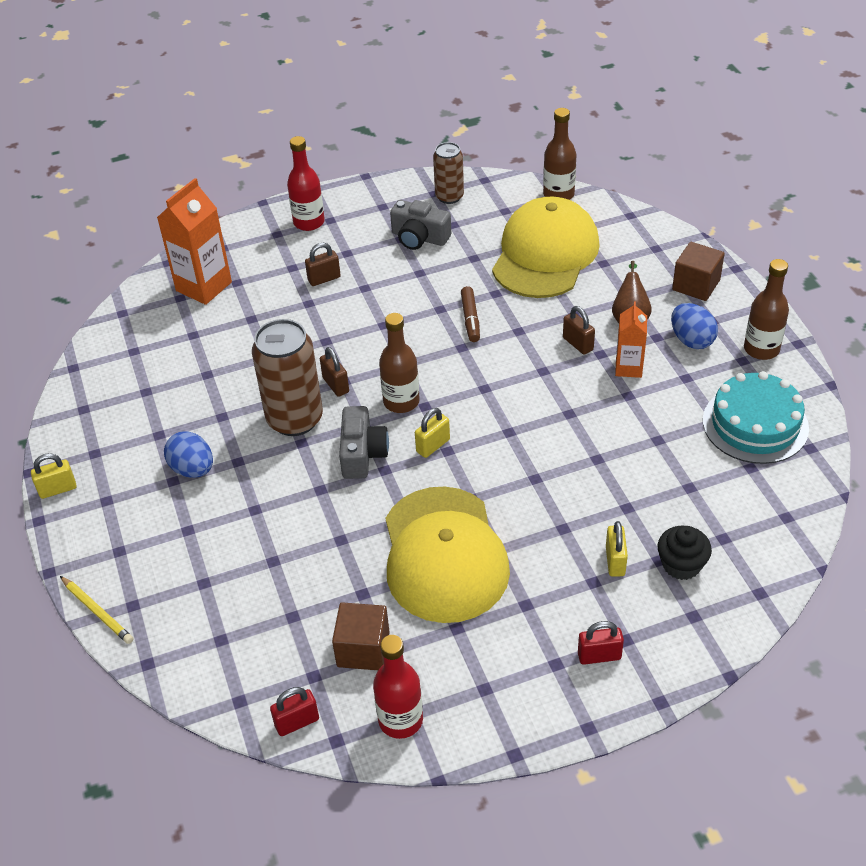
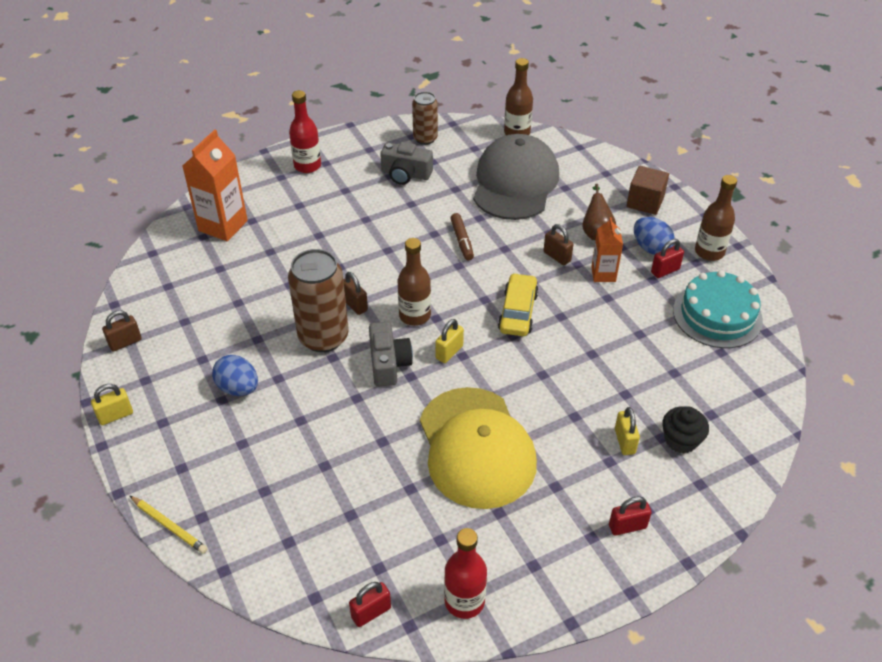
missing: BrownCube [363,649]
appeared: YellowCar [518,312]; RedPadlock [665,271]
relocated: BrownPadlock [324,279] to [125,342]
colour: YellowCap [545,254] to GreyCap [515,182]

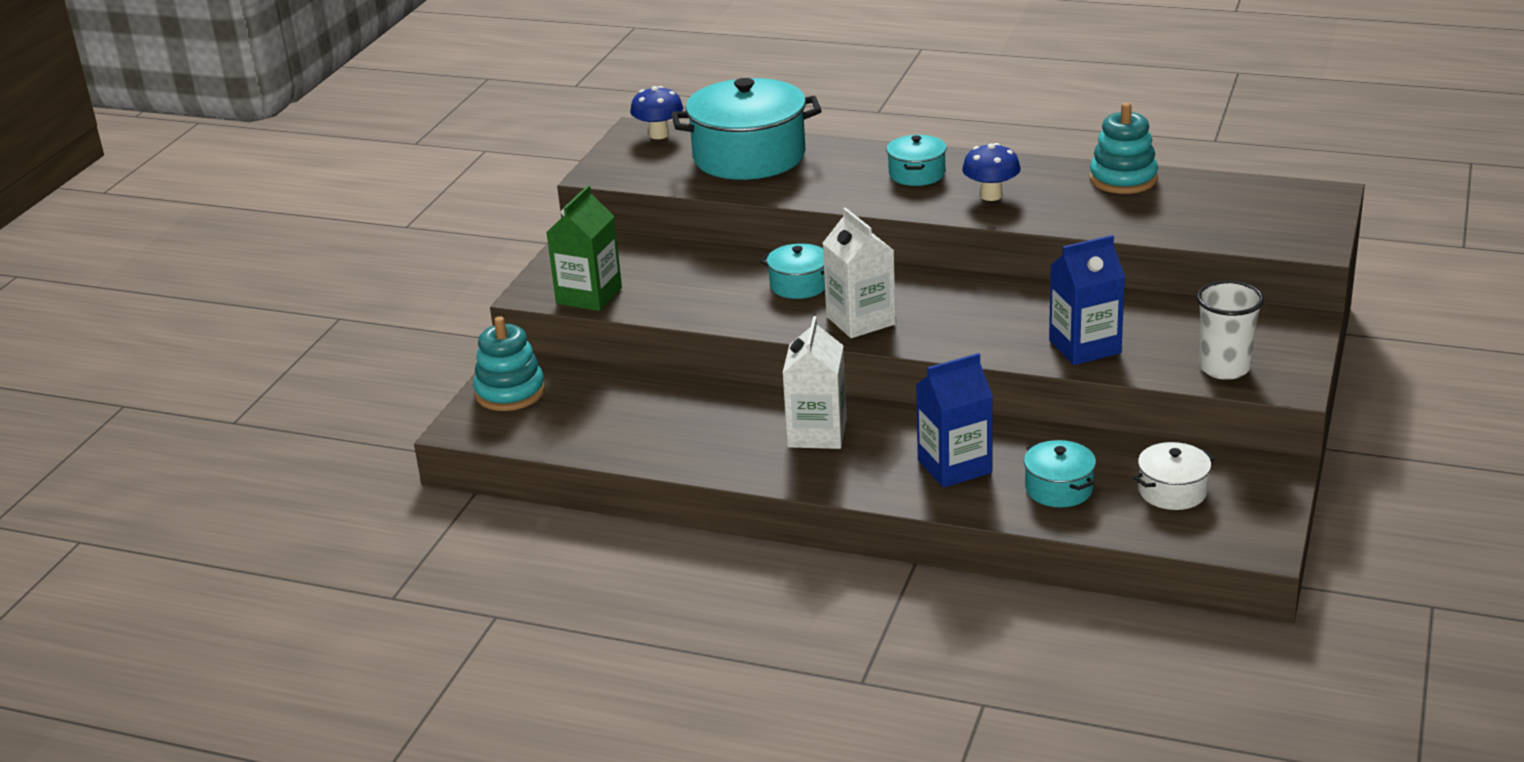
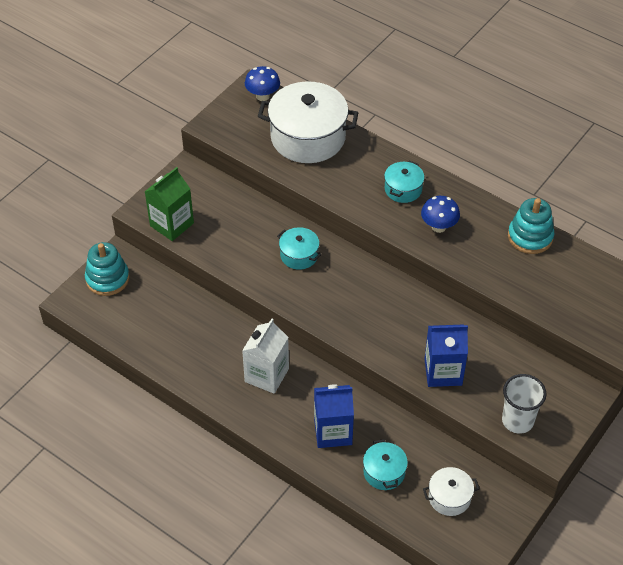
missing: WhiteCarton [860,320]
colour: TurquoisePot [749,157] to WhitePot [308,137]

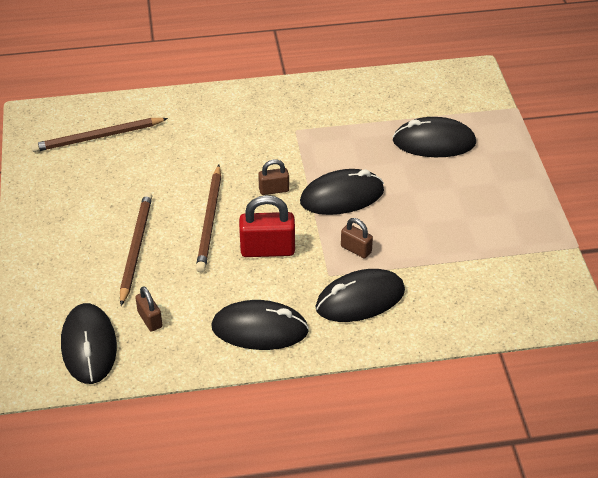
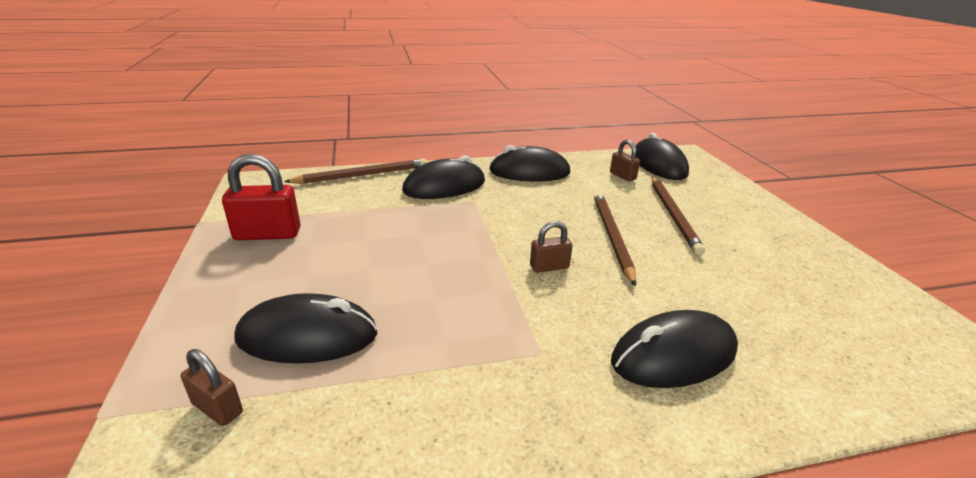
relocated: BrownPencil [97,137] to [362,175]; RedPadlock [267,249] to [267,234]; BlackMouse [342,196] to [674,355]; BrownPadlock [356,249] to [217,408]

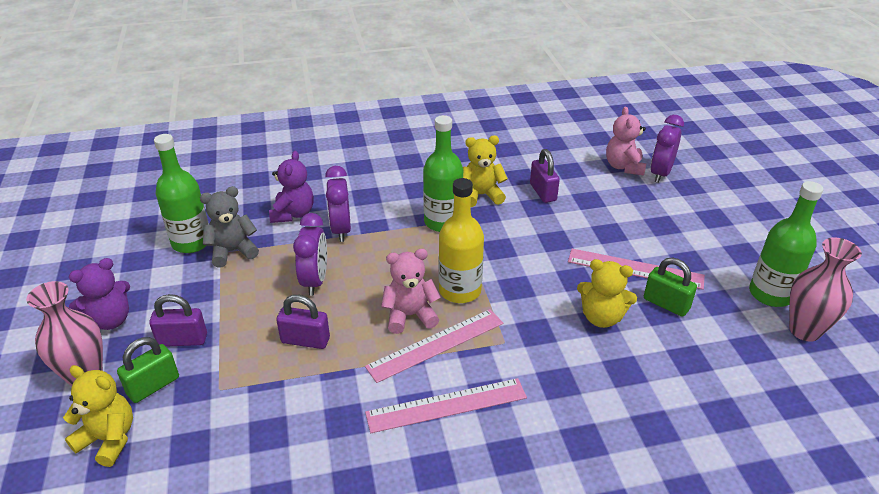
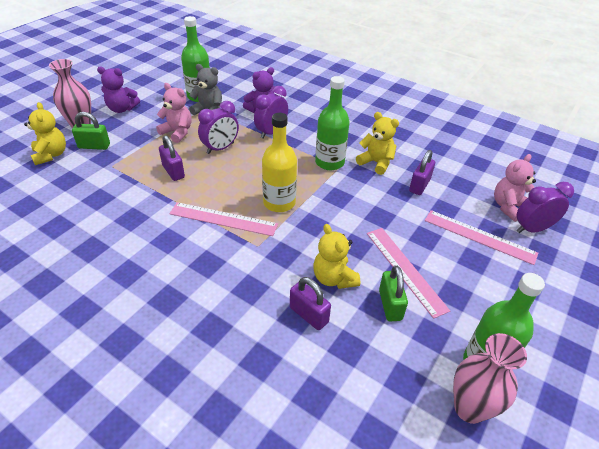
relocated: PurplePadlock [182,340] to [309,315]; PinkRuler [446,405] to [479,236]; PinkTeddyBear [410,316] to [177,132]

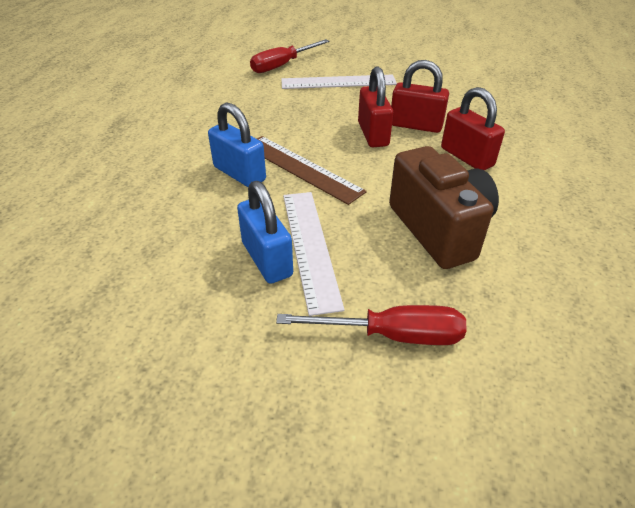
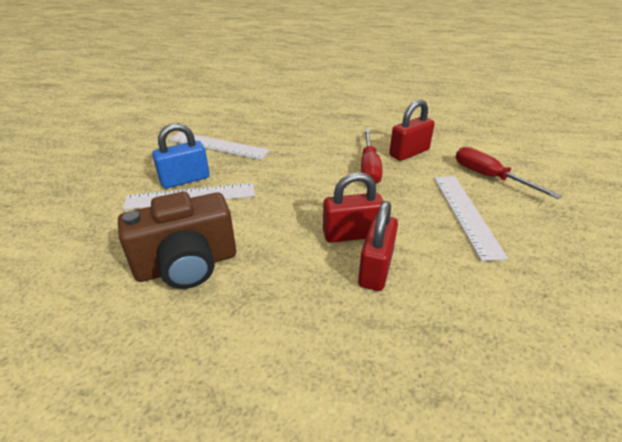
missing: BluePadlock [239,173]; BrownRuler [301,168]
appeared: WhiteRuler [218,145]
relocated: RedScrewdriver [392,335] to [369,168]; RedPadlock [466,157] to [409,153]

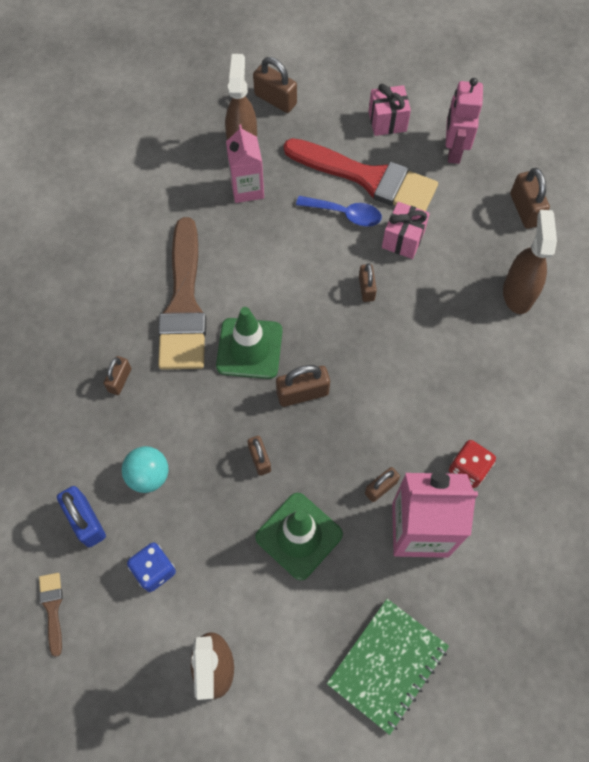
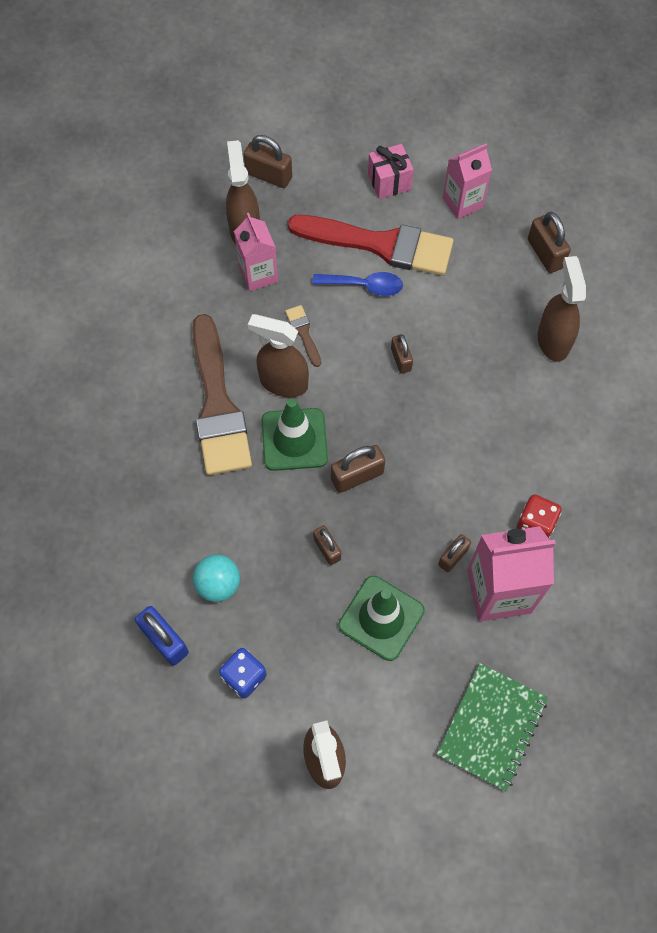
missing: BrownPadlock [120,380]; PinkGift [403,239]
appeared: BrownSprayBottle [283,382]
relocated: BrownBrush [52,608] to [303,333]
exchanged: PinkRobot [453,150] to PinkCarton [462,203]

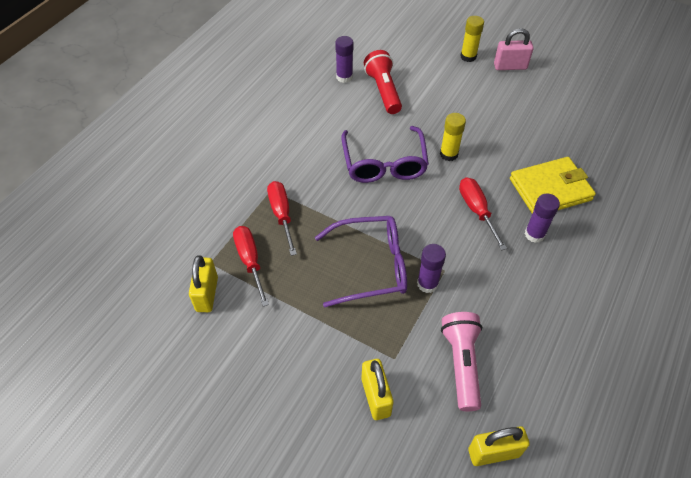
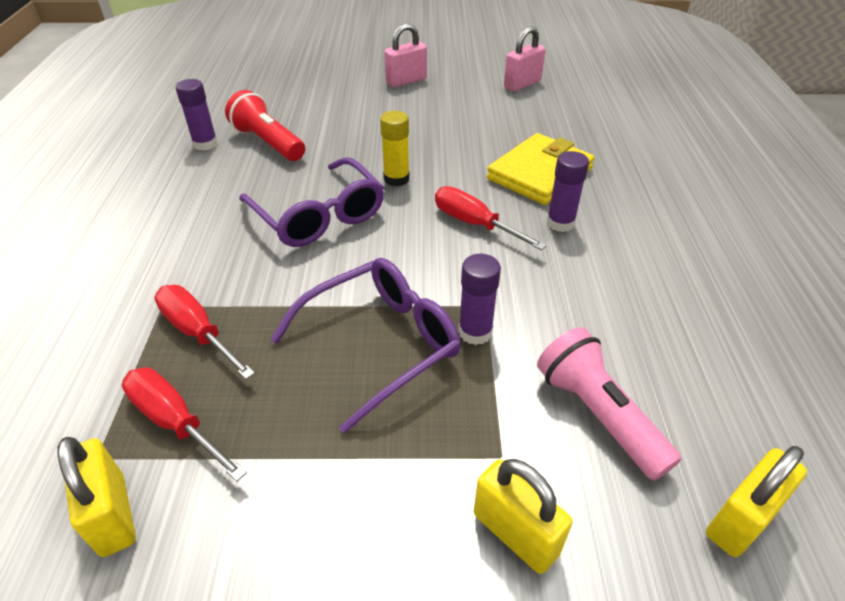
missing: YellowGlueStick [468,56]
appeared: PinkPadlock [522,84]

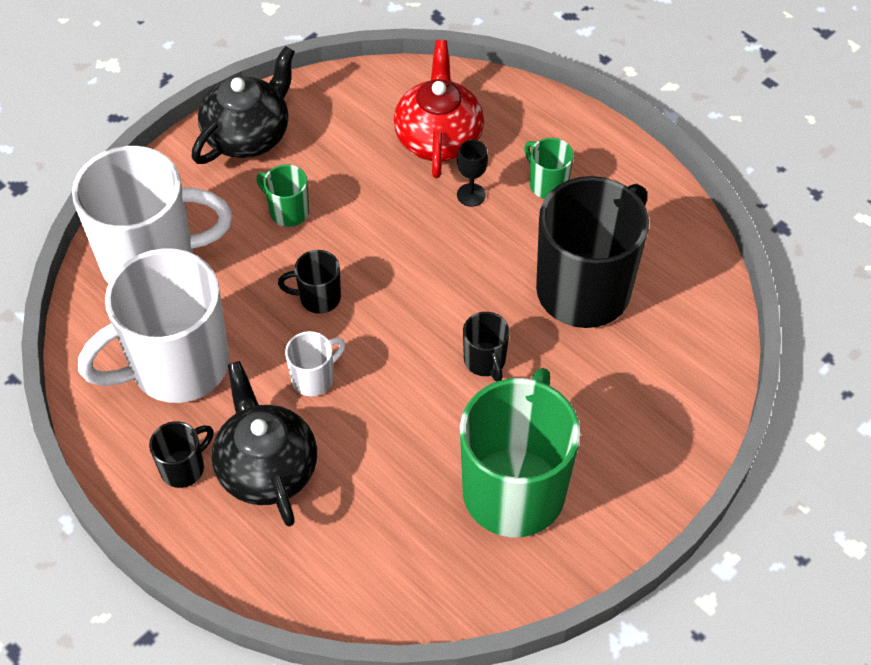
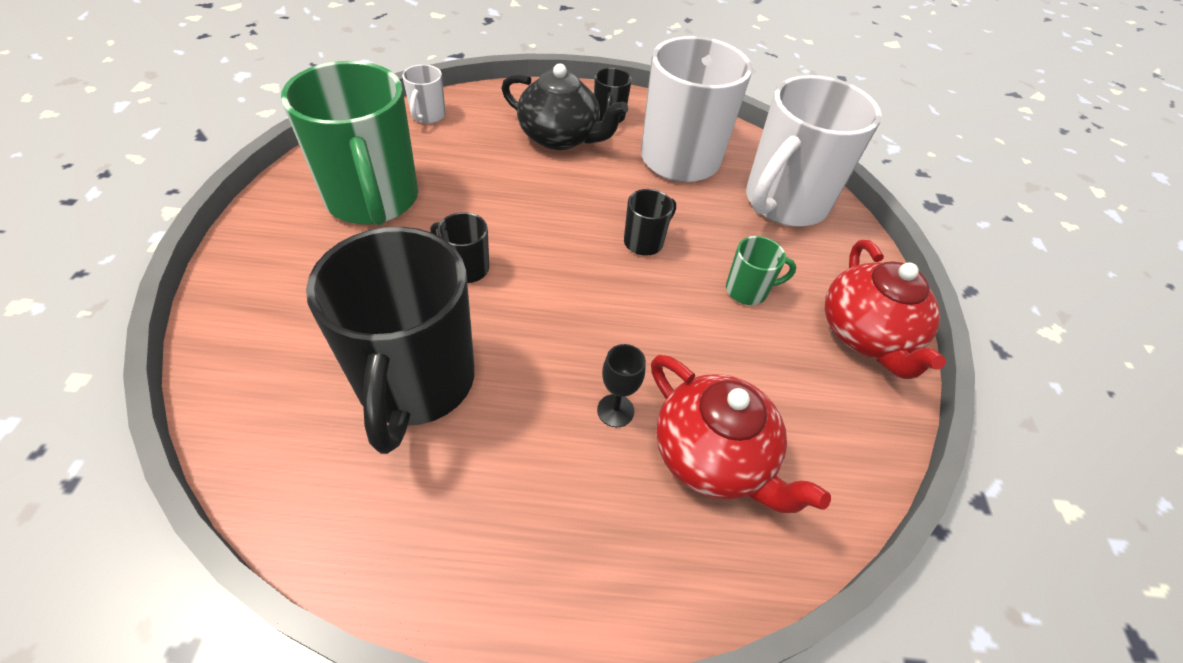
missing: GreenMug [547,184]
relocated: WhiteMug [314,378] to [428,116]
colour: BlackTeapot [248,135] to RedTeapot [866,335]

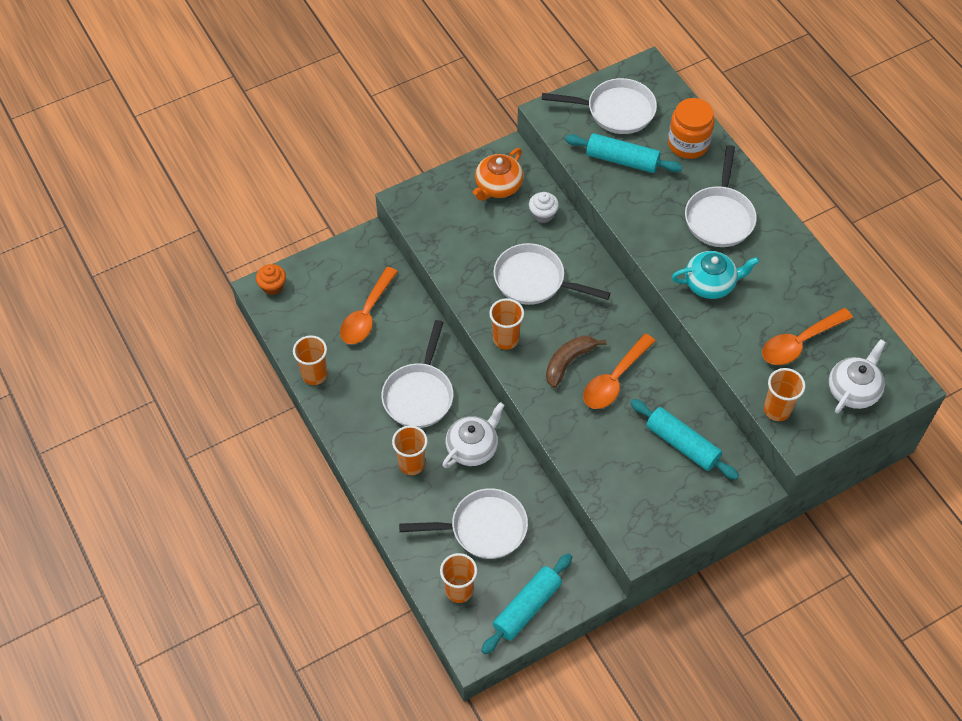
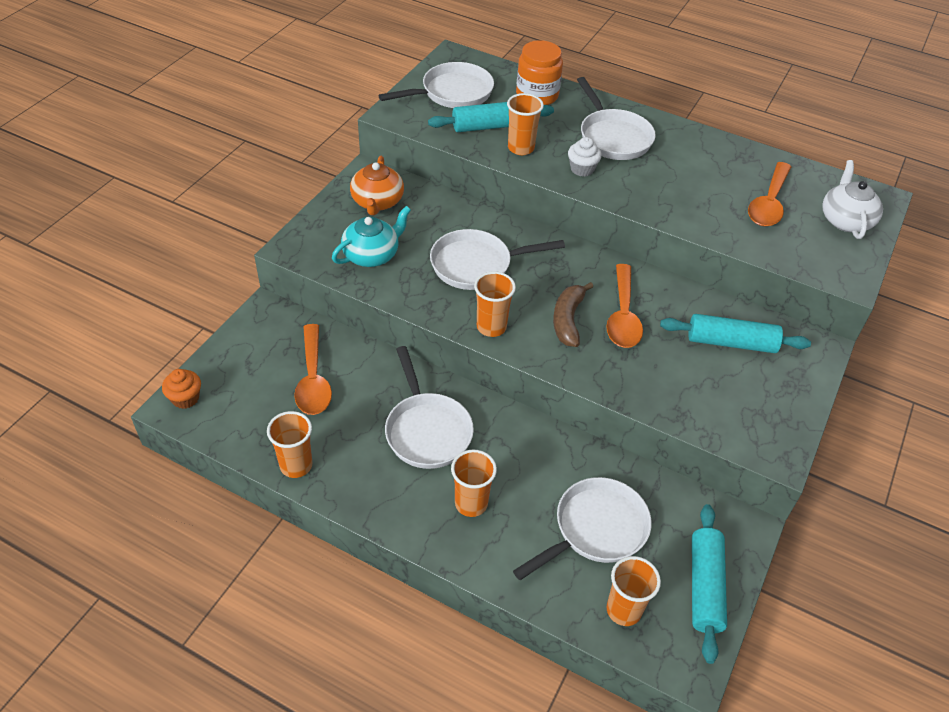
missing: WhiteTeapot [473,447]
relocated: WhiteCupcake [543,214] to [582,169]; TurquoiseTeapot [710,283] to [372,255]; OrangeCup [777,410] to [521,148]

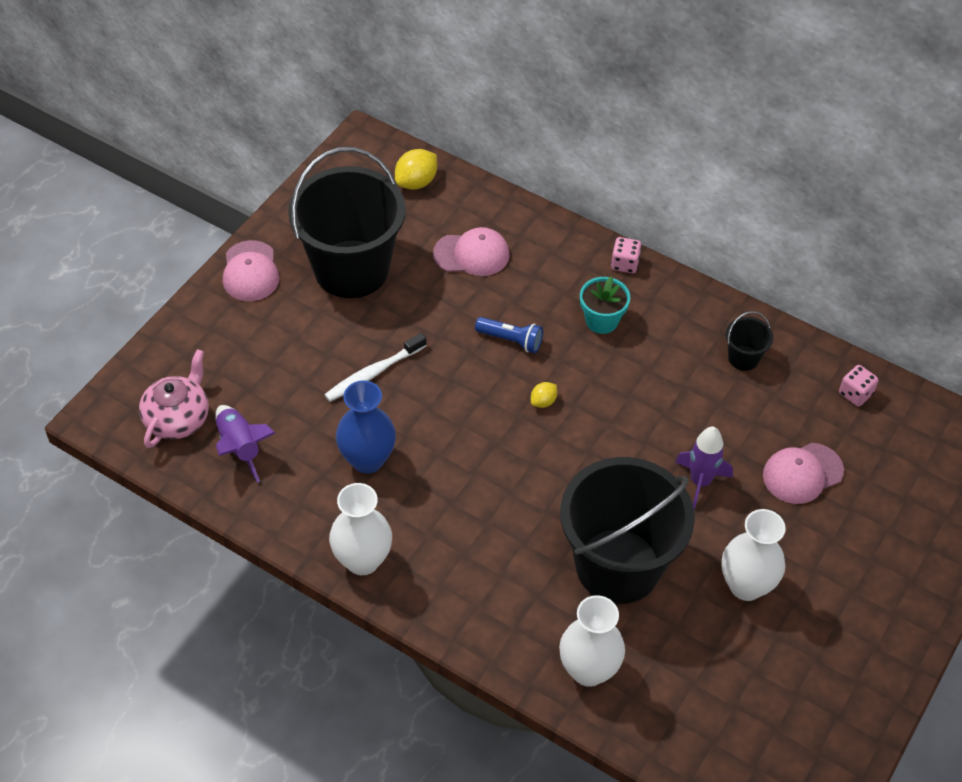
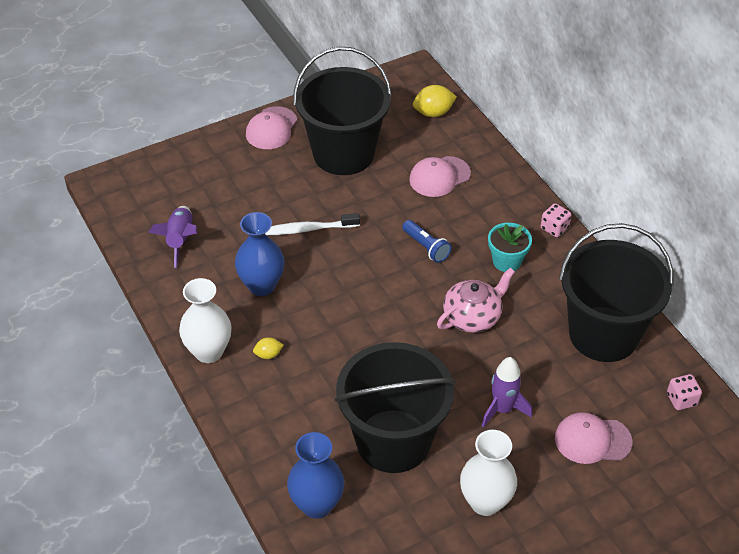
relocated: PinkTeapot [178,418] to [473,317]; YellowLemon [543,401] to [268,354]
colour: WhiteVase [588,670] to BlueVase [317,505]
spun: PinkCap [472,254] = [439,177] 120 degrees clockwise
size: BlackBucket [743,358] = [603,334] x2.49

